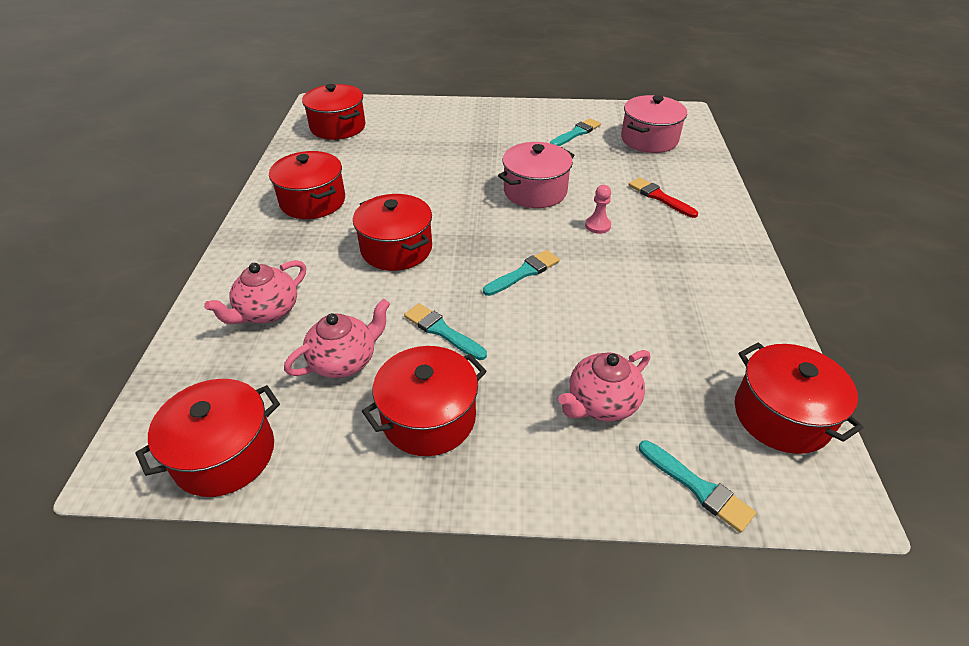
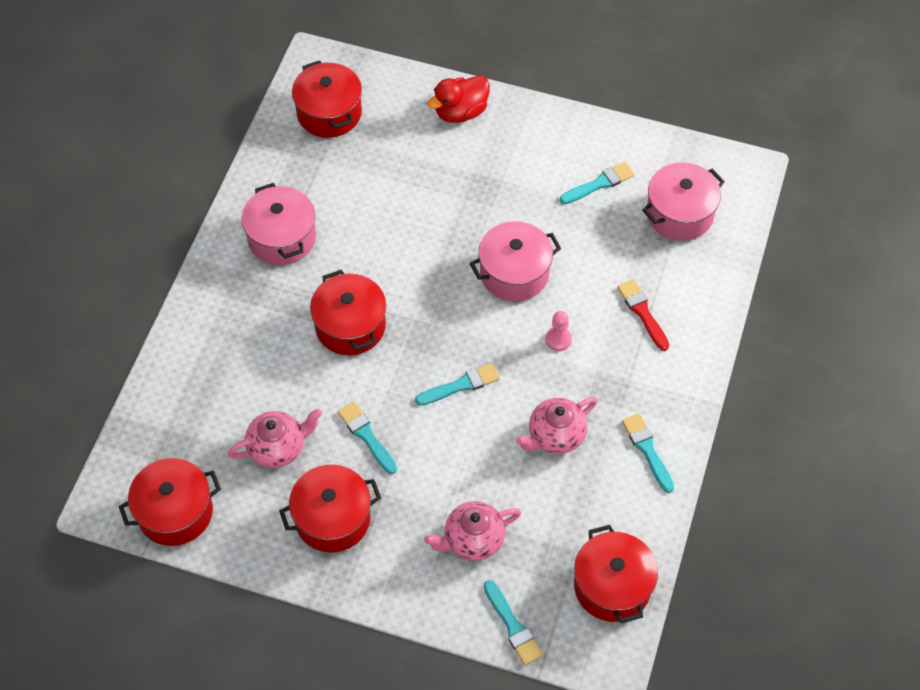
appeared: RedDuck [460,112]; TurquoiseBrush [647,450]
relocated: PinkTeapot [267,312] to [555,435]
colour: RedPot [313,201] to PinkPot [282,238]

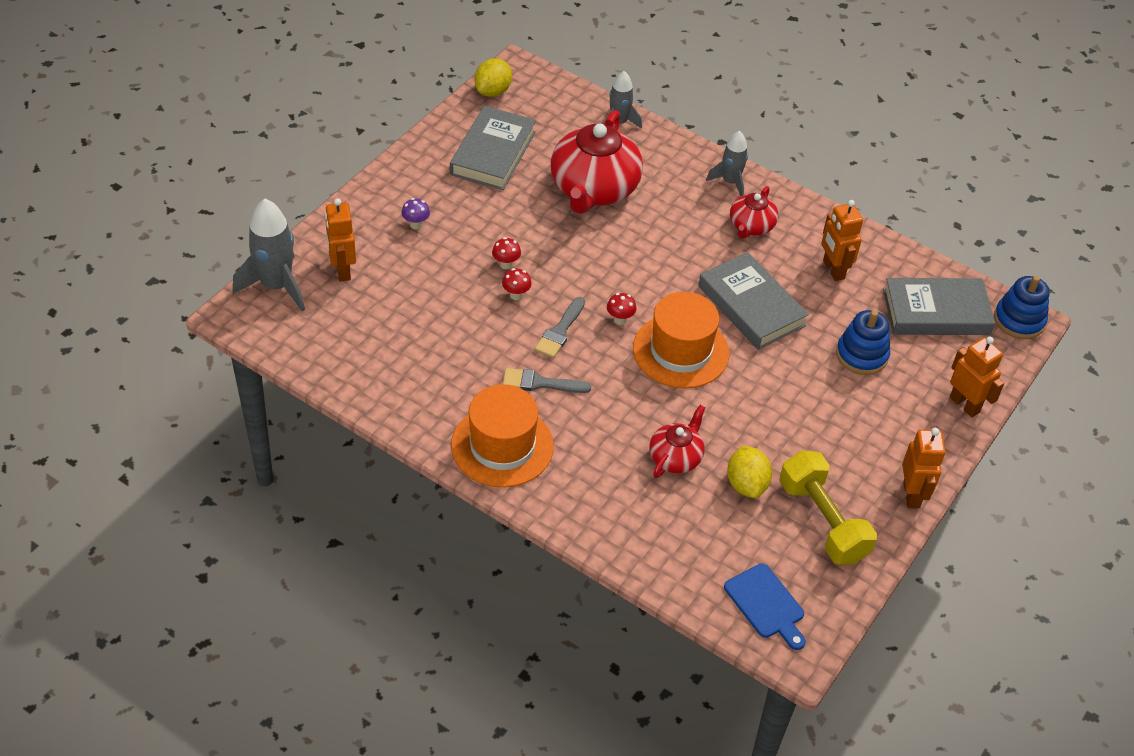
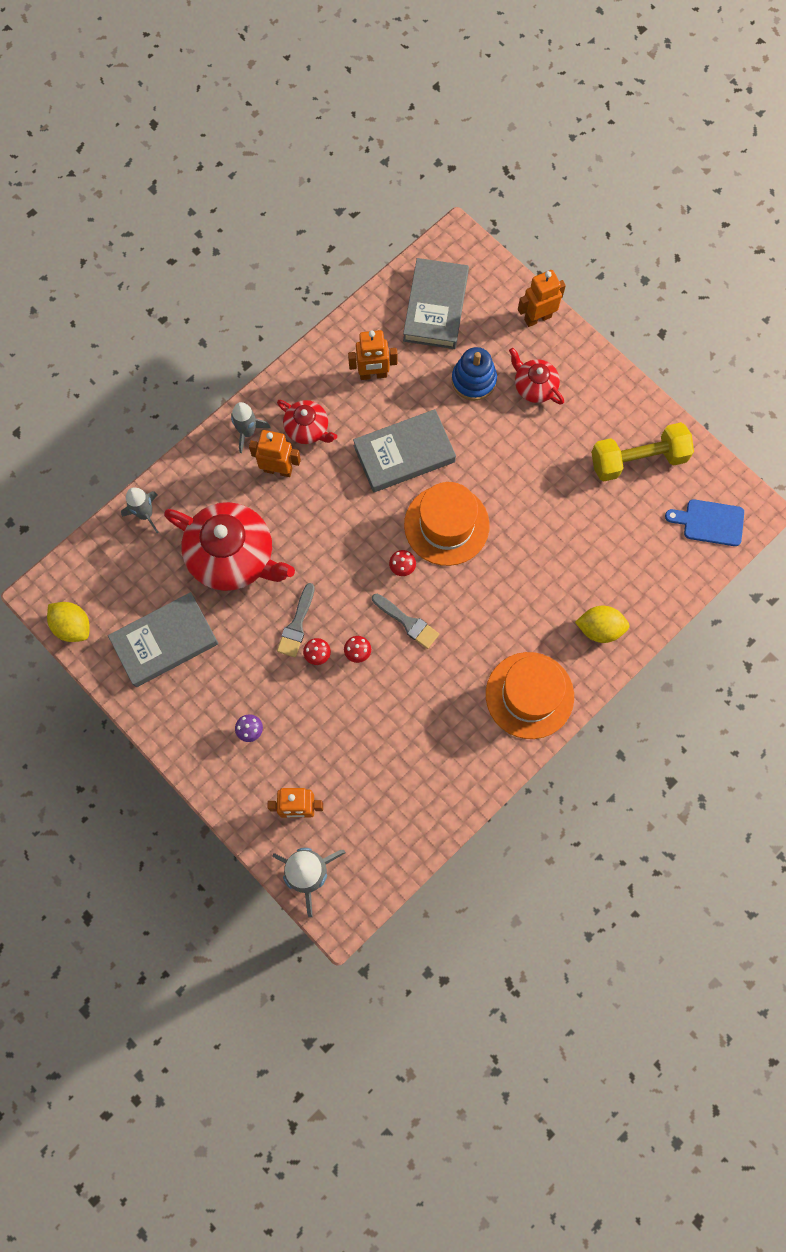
missing: BlueStackingToy [1019,320]
relocated: GreyBrush [540,383] to [297,625]; RedTeapot [676,457] to [534,386]; YellowLemon [746,484] to [599,628]; OrangeRobot [912,495] to [278,469]
spun: GreyBook [493,153] = [165,641] 60 degrees counterclockwise; BlueCuttingBoard [766,604] = [709,522] 150 degrees counterclockwise

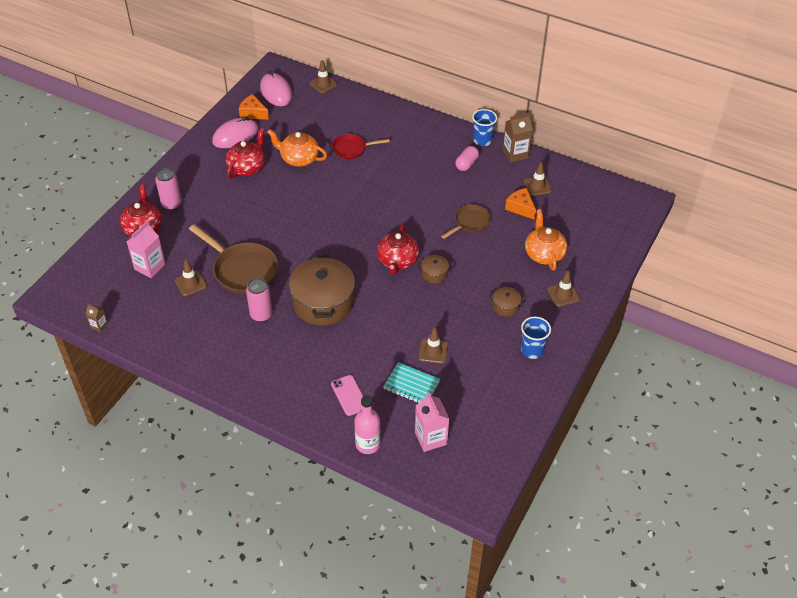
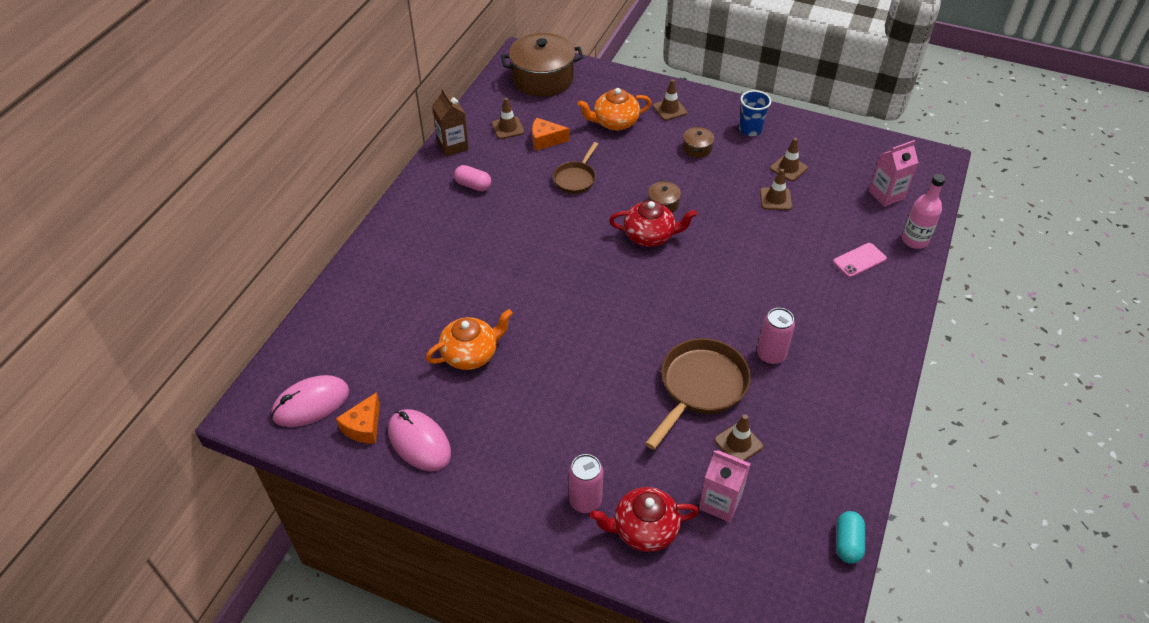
missing: RedTeapot [247,167]; RedPan [352,149]; TurquoiseNotebook [411,385]; BlueCup [482,140]
relocated: BrownPot [323,302] to [542,79]; BrownTrafficCone [323,84] to [788,168]
exchanged: BrownCarton [99,326] to TurquoiseCapsule [847,543]
spun: OrangeTeapot [299,159] = [471,354] 135 degrees counterclockwise; BrownPan [470,223] = [575,178] 105 degrees counterclockwise; OrangeCheese [520,208] = [545,140] 45 degrees clockwise

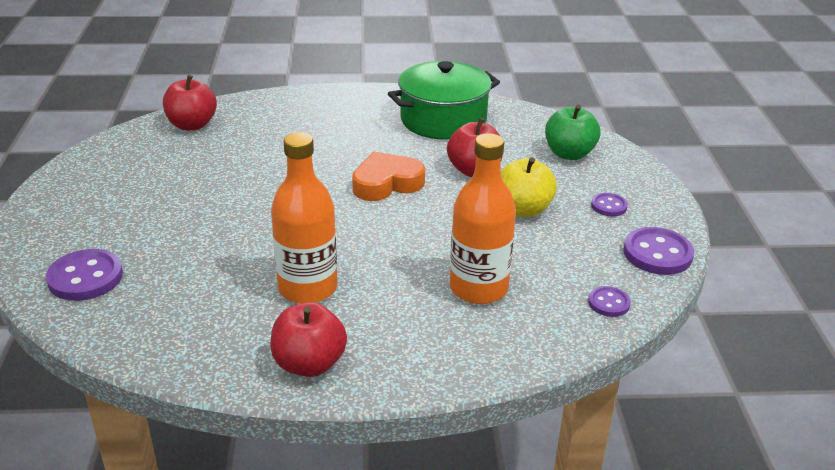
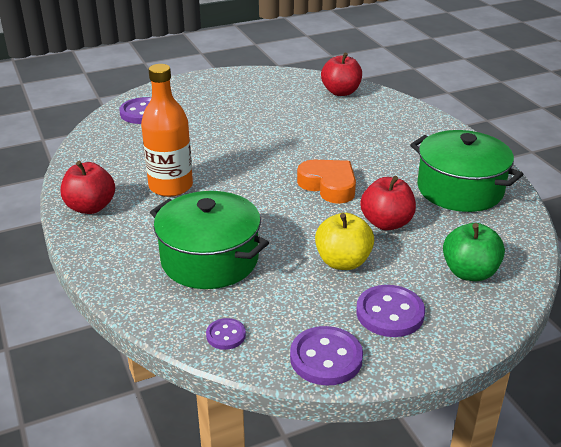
exchanged: OrangeBottle [478,288] to GreenPot [209,259]
size: PurpleButton [609,206] = [390,313] x1.77

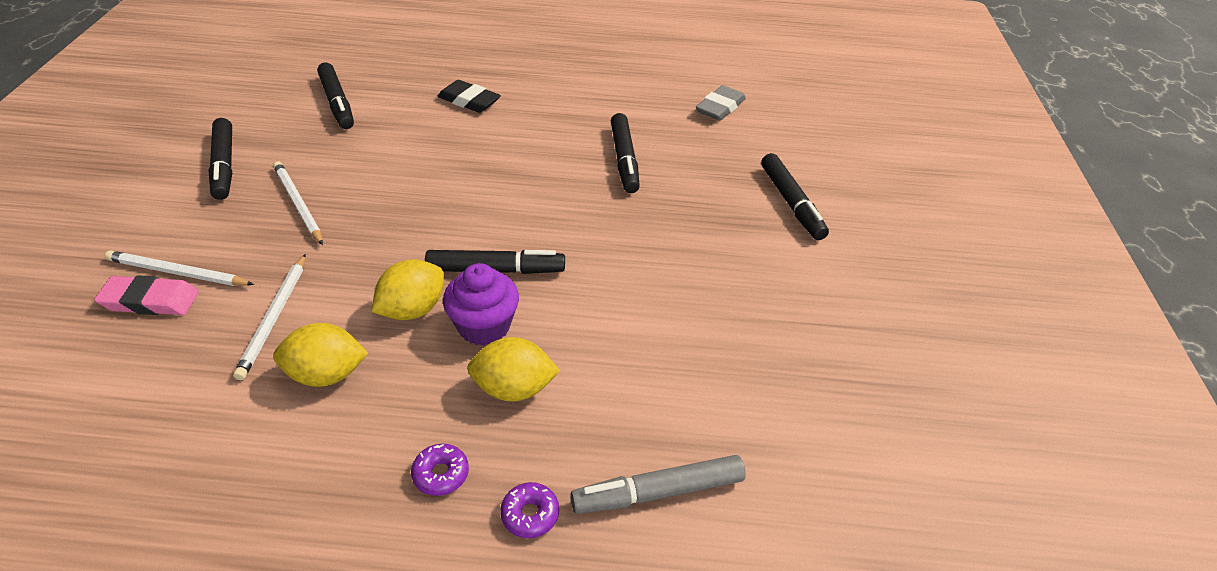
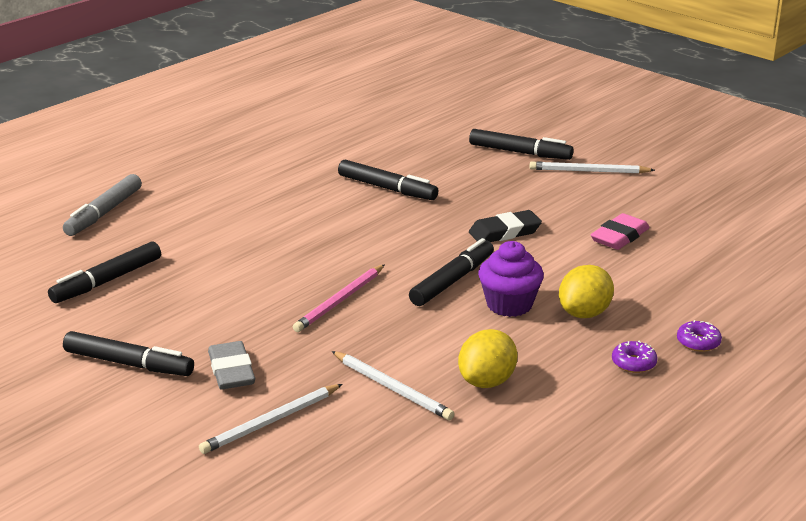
missing: YellowLemon [412,310]
appeared: PinkPencil [340,301]
relocated: PinkEraser [150,301] to [619,237]; WhitePencil [298,204] to [588,171]; BlackEraser [469,101] to [504,232]; GreyMarker [658,492] to [104,213]; GreyEraser [720,107] to [231,371]
spun: BlackMarker [337,103] = [107,281] 120 degrees clockwise

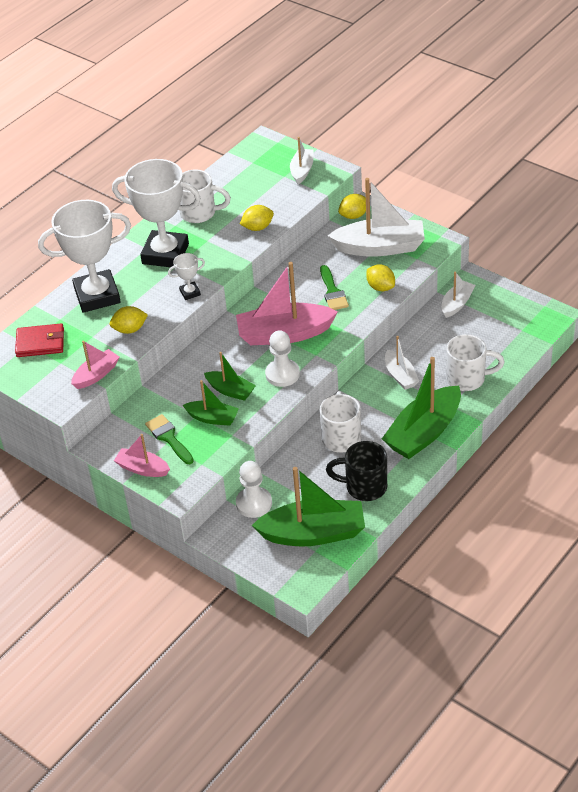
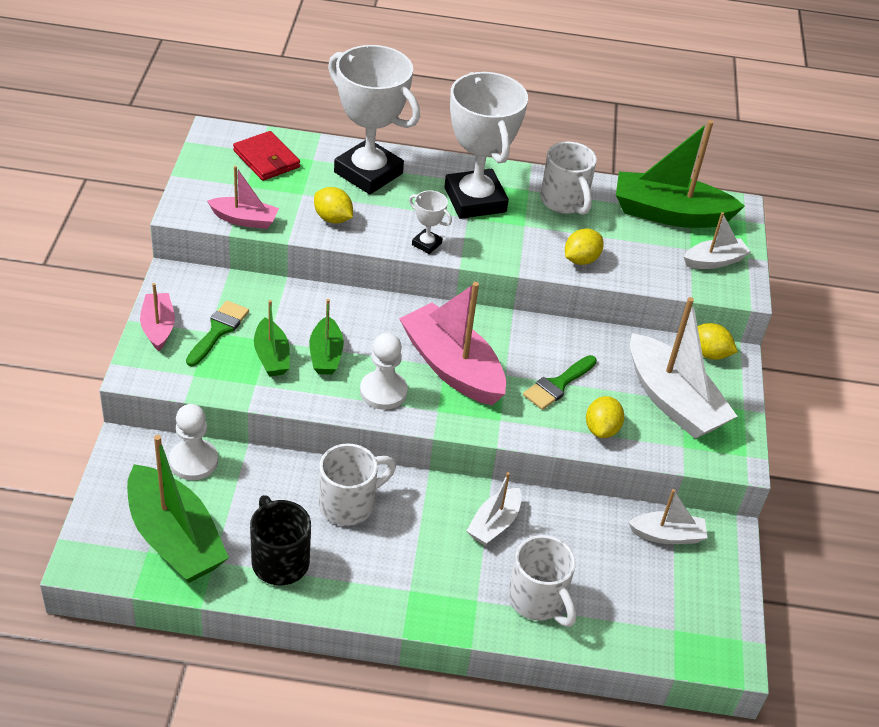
relocated: GreenBoat [424,433] to [669,214]
spun: YellowLemon [257,227] = [581,260] 75 degrees counterclockwise

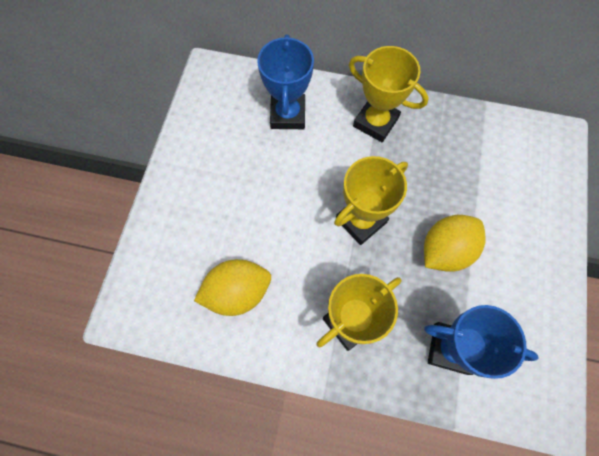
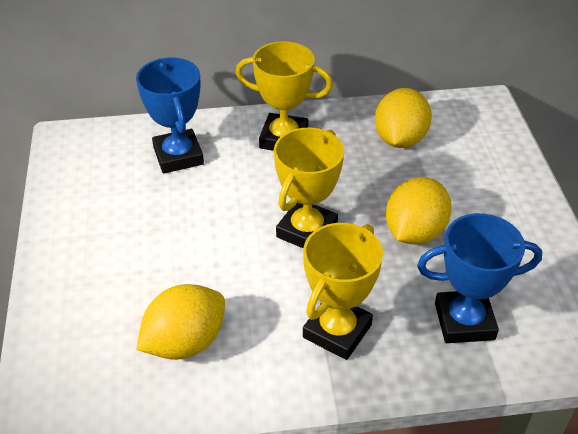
appeared: YellowLemon [400,139]

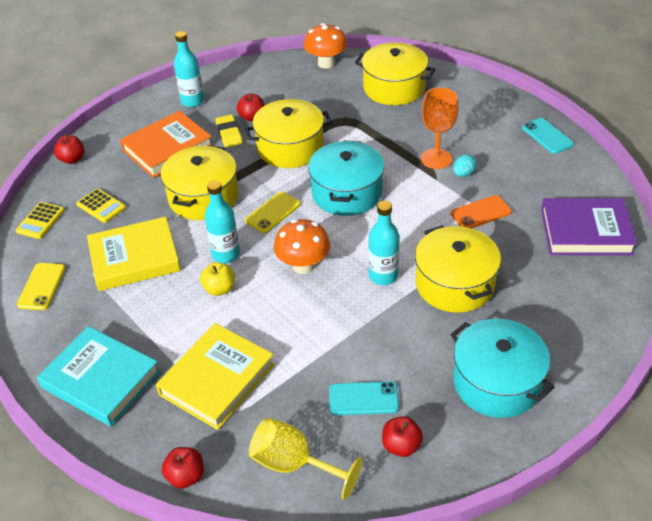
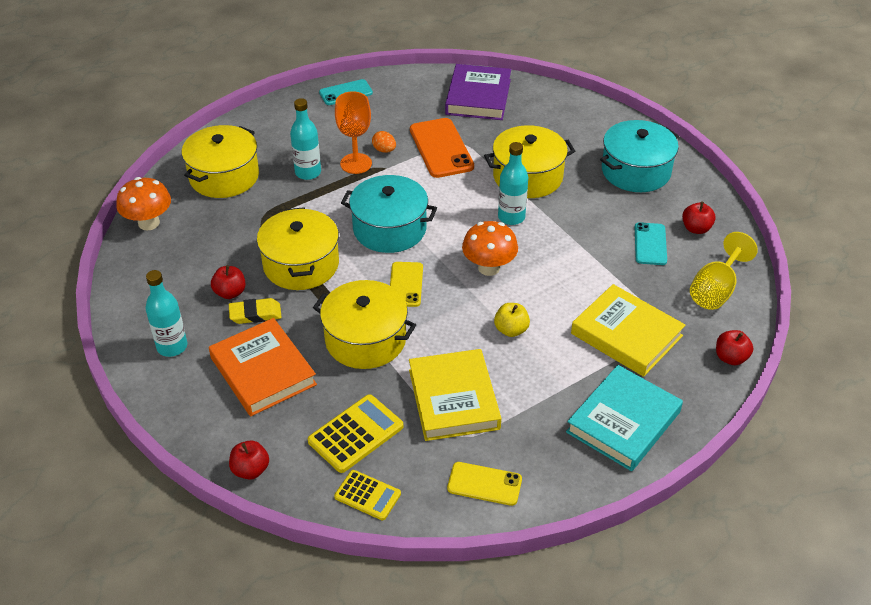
relocated: TurquoiseBottle [226,254] to [308,173]
colour: TurquoiseEgg [463,174] to OrangeEgg [384,150]
spun: YellowPhone [273,212] = [406,284] 45 degrees clockwise
size: YellowCalculator [101,206] = [355,434] x1.52; OrangePhone [481,213] = [441,148] x1.61

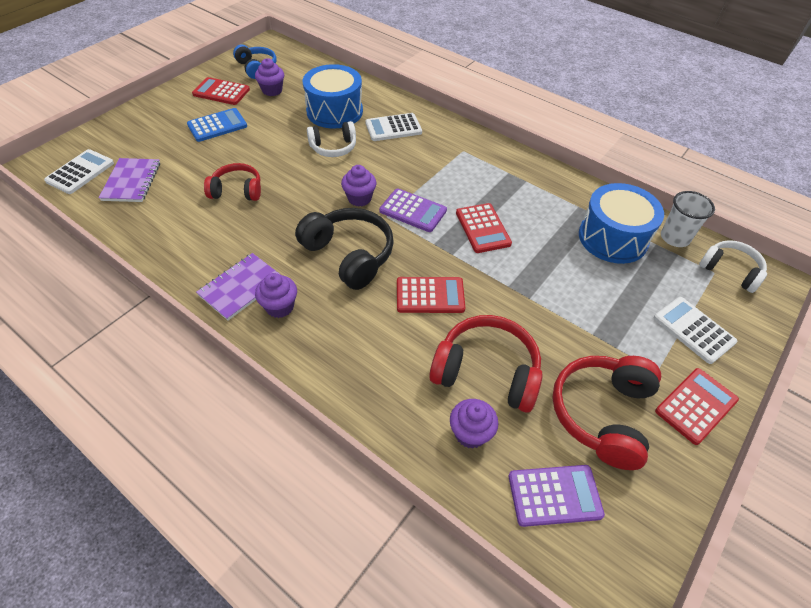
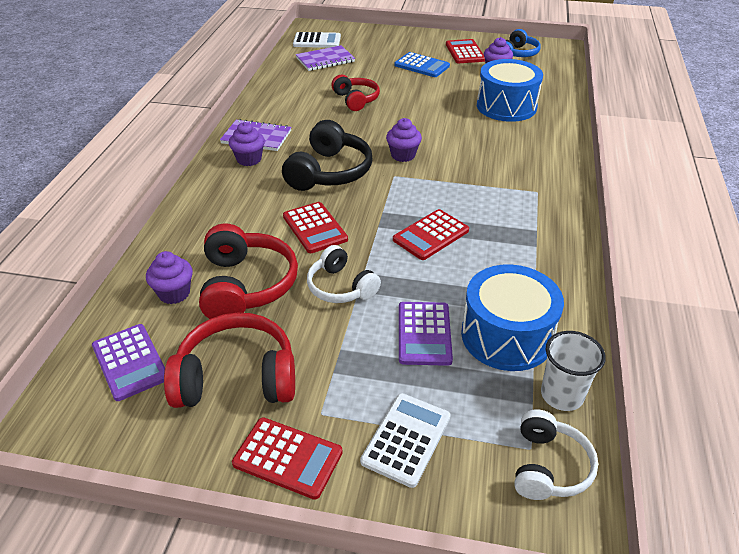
missing: WhiteCalculator [393,128]
relocated: WhiteHeadphones [333,147] to [341,287]; PurpleCalculator [413,211] to [424,334]

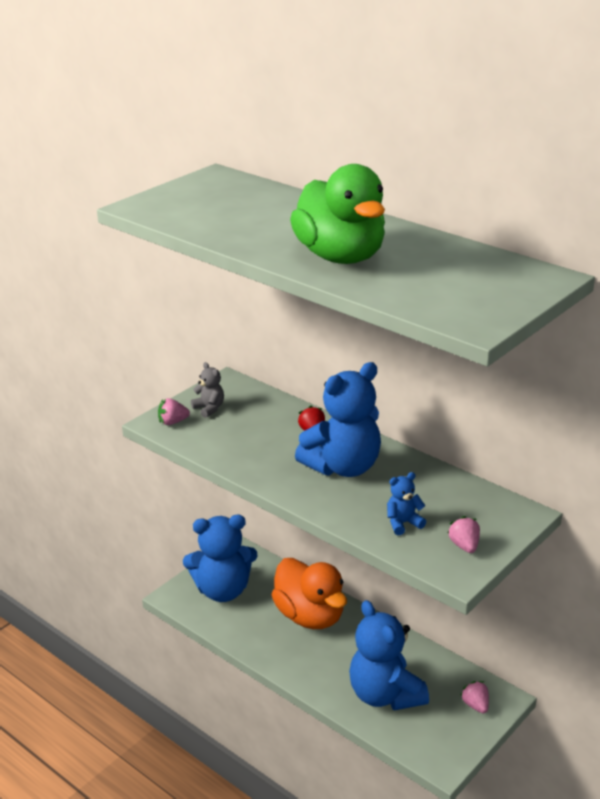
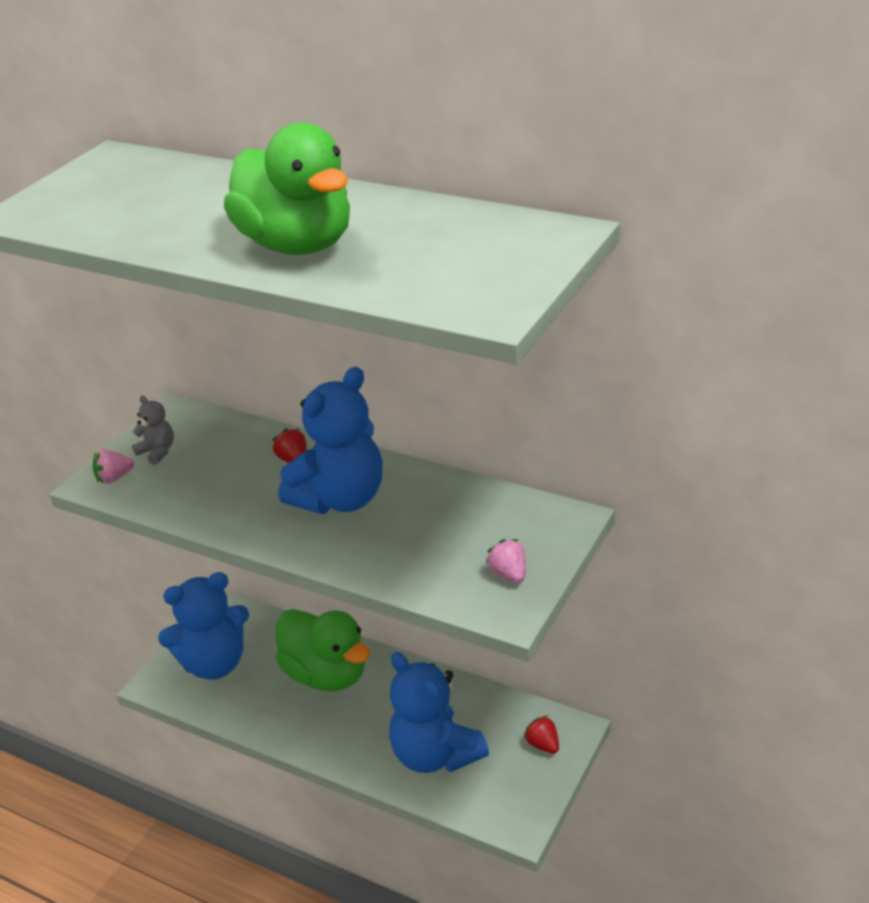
missing: BlueTeddyBear [403,523]
colour: OrangeDuck [310,616] to GreenDuck [326,674]; PinkStrawberry [475,705] to RedStrawberry [543,745]

